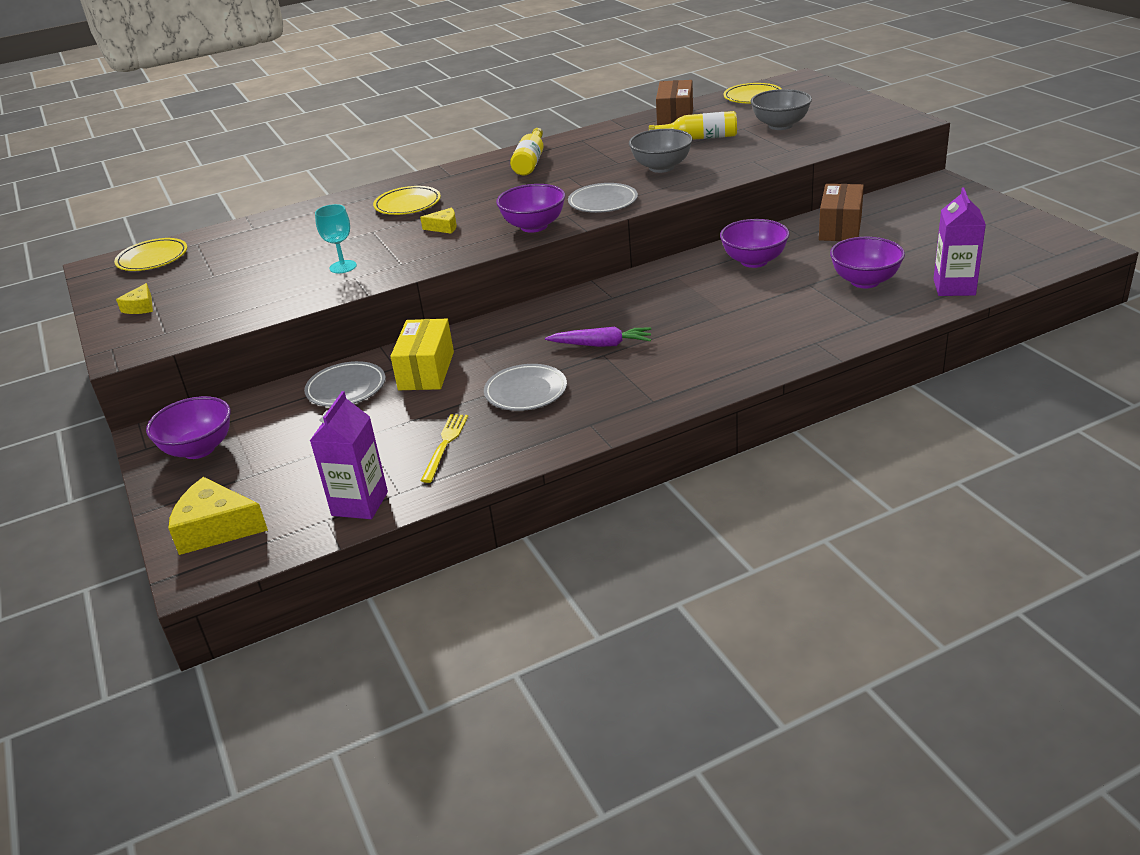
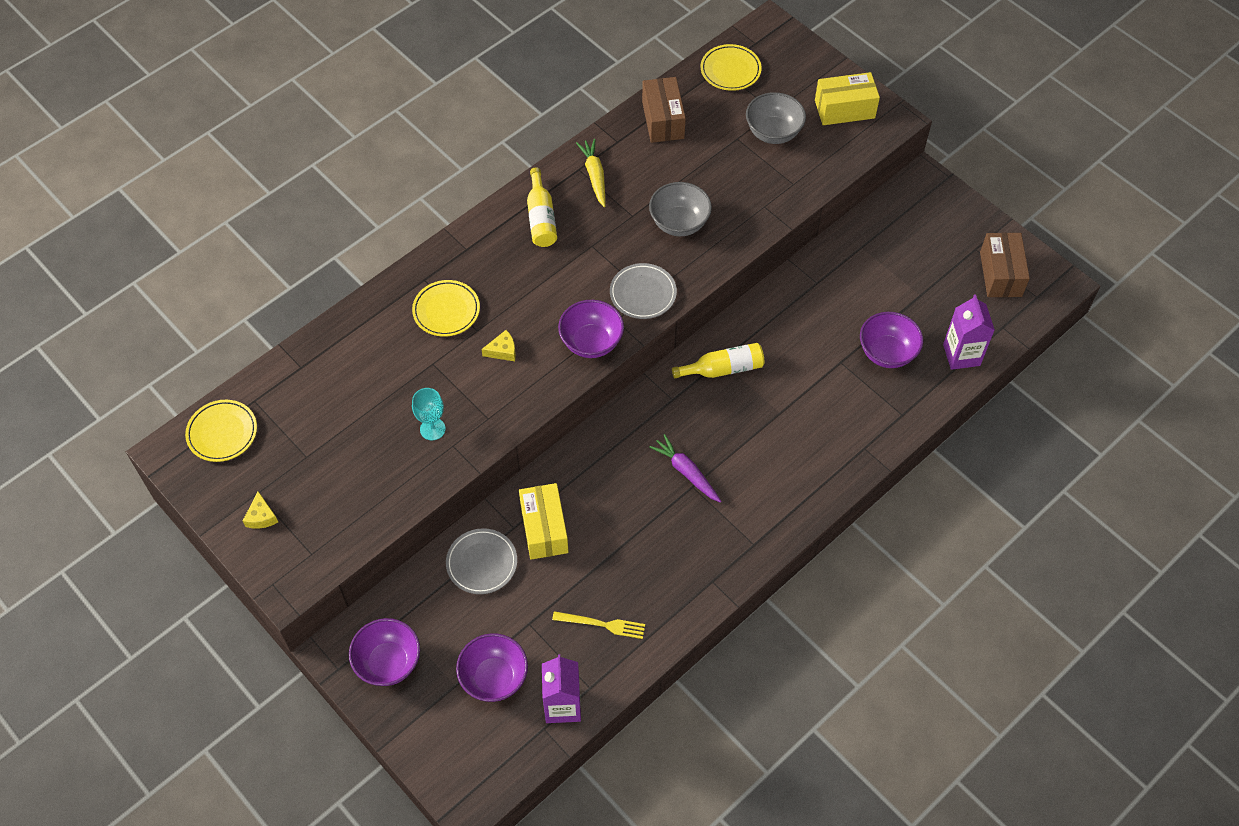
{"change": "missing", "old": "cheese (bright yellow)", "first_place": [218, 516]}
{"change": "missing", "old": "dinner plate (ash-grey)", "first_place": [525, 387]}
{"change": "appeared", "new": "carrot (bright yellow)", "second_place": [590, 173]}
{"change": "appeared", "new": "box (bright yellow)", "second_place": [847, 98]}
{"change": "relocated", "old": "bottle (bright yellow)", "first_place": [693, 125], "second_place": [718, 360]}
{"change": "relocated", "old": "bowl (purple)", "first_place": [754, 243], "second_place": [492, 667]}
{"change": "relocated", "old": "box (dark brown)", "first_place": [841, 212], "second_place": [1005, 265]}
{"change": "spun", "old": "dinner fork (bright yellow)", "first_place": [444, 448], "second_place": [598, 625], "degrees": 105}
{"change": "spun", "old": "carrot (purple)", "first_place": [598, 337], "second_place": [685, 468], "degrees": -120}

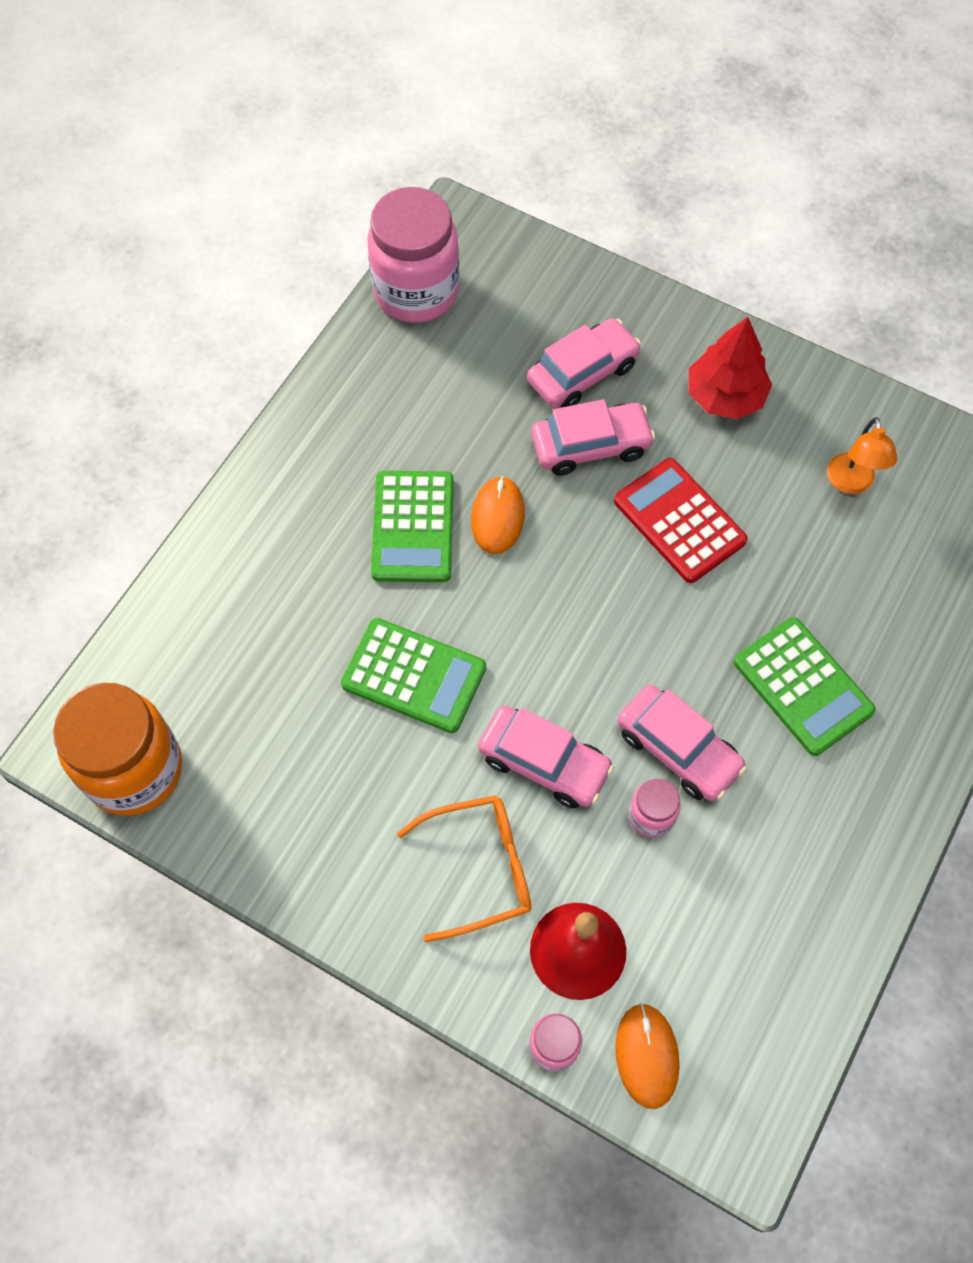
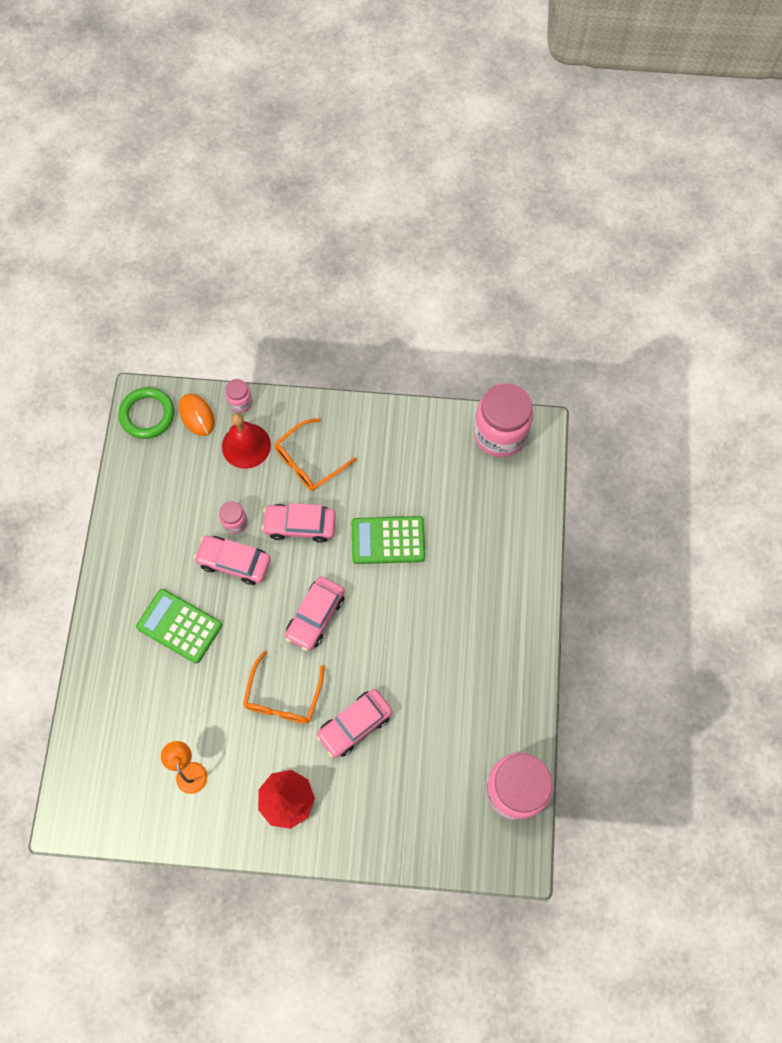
{"change": "missing", "old": "calculator (emerald)", "first_place": [412, 526]}
{"change": "missing", "old": "computer mouse (orange)", "first_place": [498, 515]}
{"change": "appeared", "new": "hoop (emerald)", "second_place": [146, 413]}
{"change": "relocated", "old": "toy car (rosy)", "first_place": [584, 363], "second_place": [315, 613]}
{"change": "exchanged", "old": "calculator (scarlet)", "new": "spectacles (orange)", "first_place": [681, 520], "second_place": [284, 687]}
{"change": "colour", "old": "jam jar (orange)", "new": "jam jar (rosy)", "first_place": [117, 749], "second_place": [503, 420]}

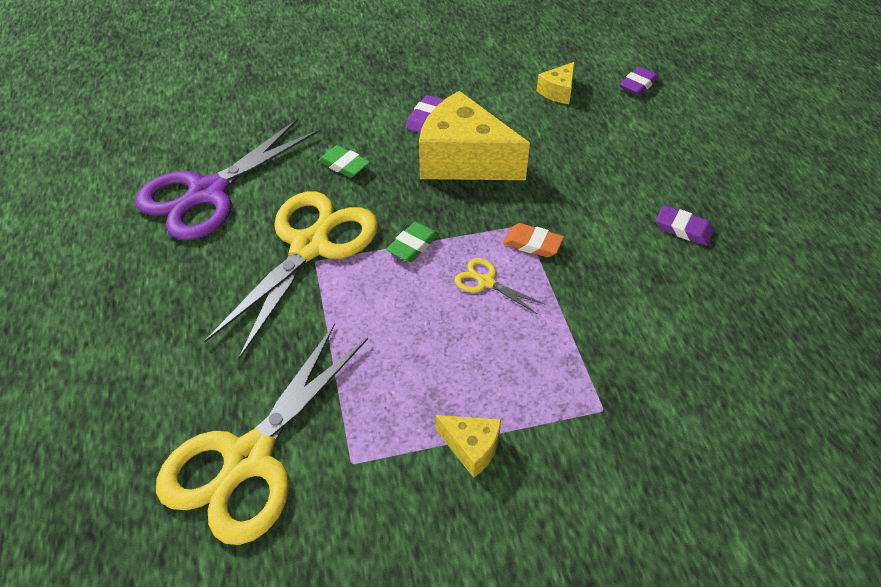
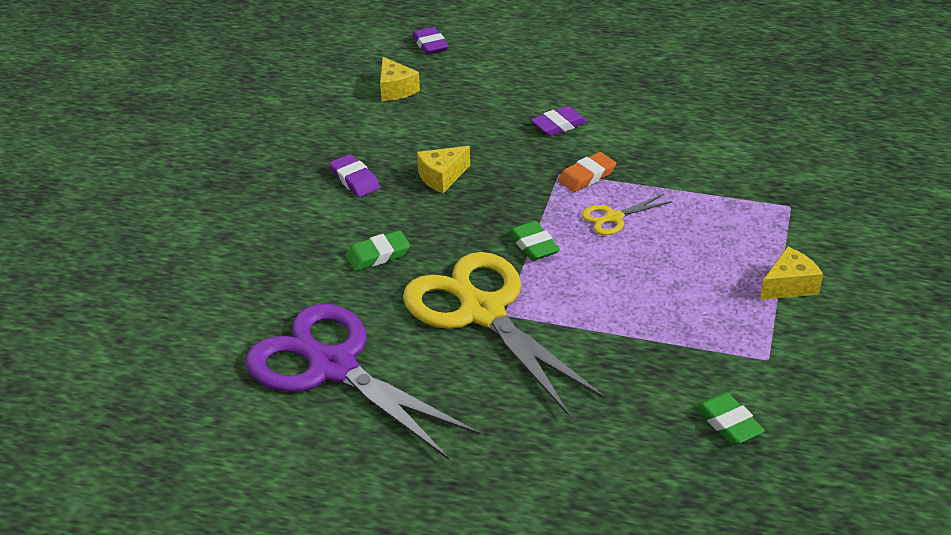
{"change": "relocated", "old": "pencil eraser (purple)", "first_place": [685, 225], "second_place": [559, 121]}
{"change": "exchanged", "old": "scissors (bright yellow)", "new": "pencil eraser (emerald)", "first_place": [262, 434], "second_place": [730, 418]}
{"change": "spun", "old": "scissors (purple)", "first_place": [227, 179], "second_place": [363, 382], "degrees": 150}
{"change": "size", "old": "cheese (bright yellow)", "first_place": [474, 135], "second_place": [443, 169], "factor": 0.46}

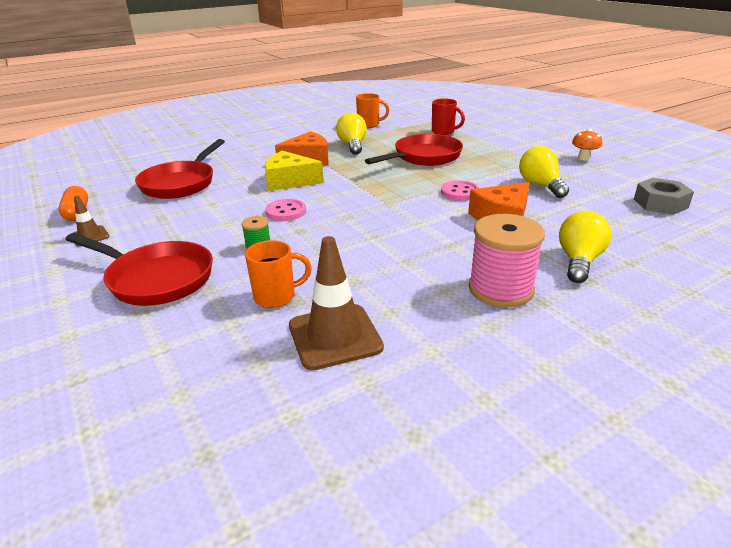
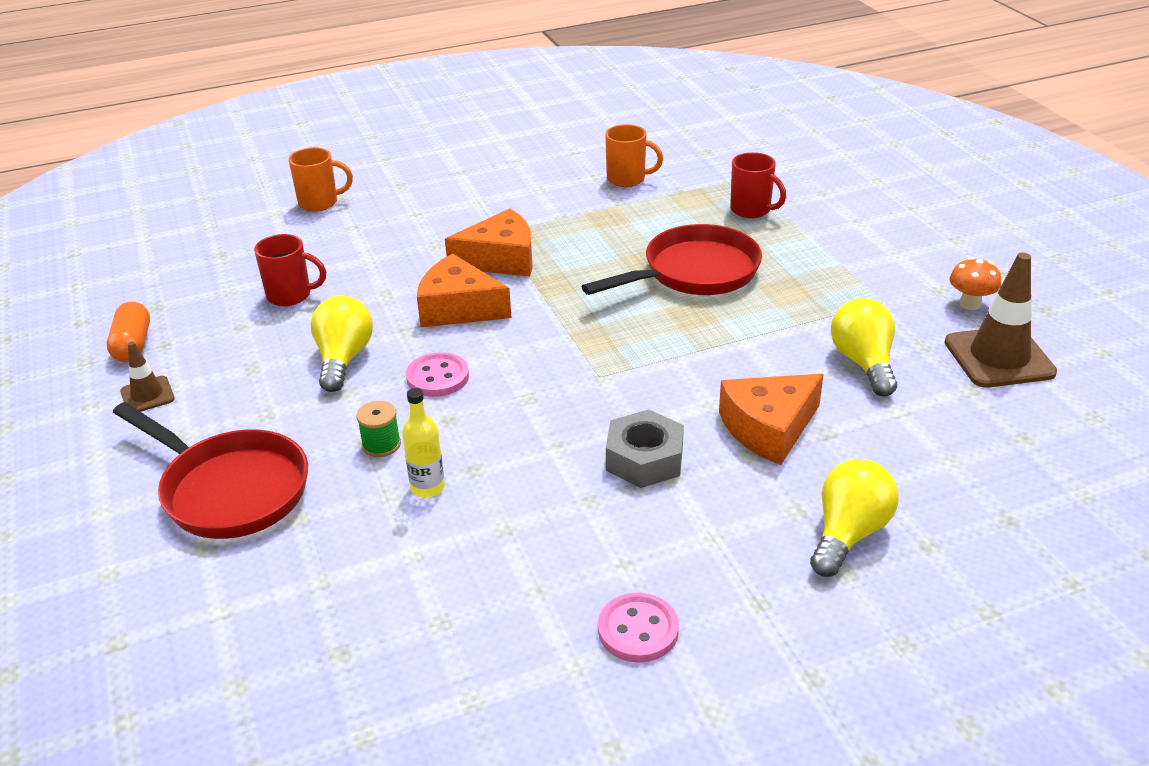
{"change": "missing", "old": "reel of thread (rosy)", "first_place": [507, 260]}
{"change": "appeared", "new": "bottle (bright yellow)", "second_place": [423, 443]}
{"change": "relocated", "old": "mug (orange)", "first_place": [278, 274], "second_place": [320, 179]}
{"change": "relocated", "old": "road cone (dark brown)", "first_place": [336, 303], "second_place": [1000, 320]}
{"change": "relocated", "old": "lightbulb (bright yellow)", "first_place": [351, 134], "second_place": [342, 344]}
{"change": "relocated", "old": "sewing button (rosy)", "first_place": [460, 191], "second_place": [638, 627]}
{"change": "relocated", "old": "hexagon nut (ash-grey)", "first_place": [664, 196], "second_place": [645, 448]}
{"change": "exchanged", "old": "skillet (scarlet)", "new": "mug (scarlet)", "first_place": [180, 169], "second_place": [290, 270]}
{"change": "colour", "old": "cheese (bright yellow)", "new": "cheese (orange)", "first_place": [294, 171], "second_place": [464, 290]}

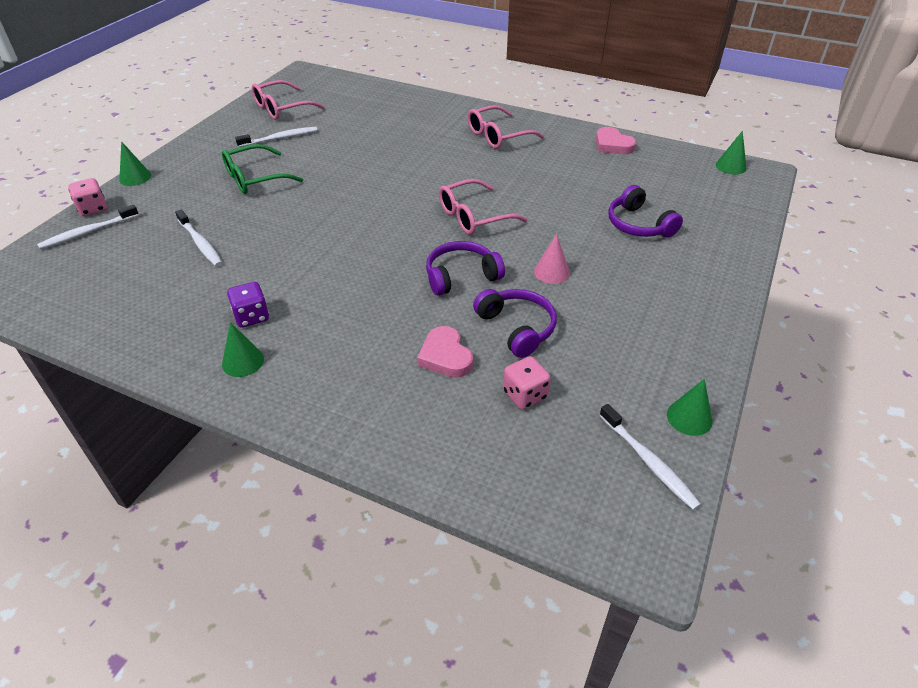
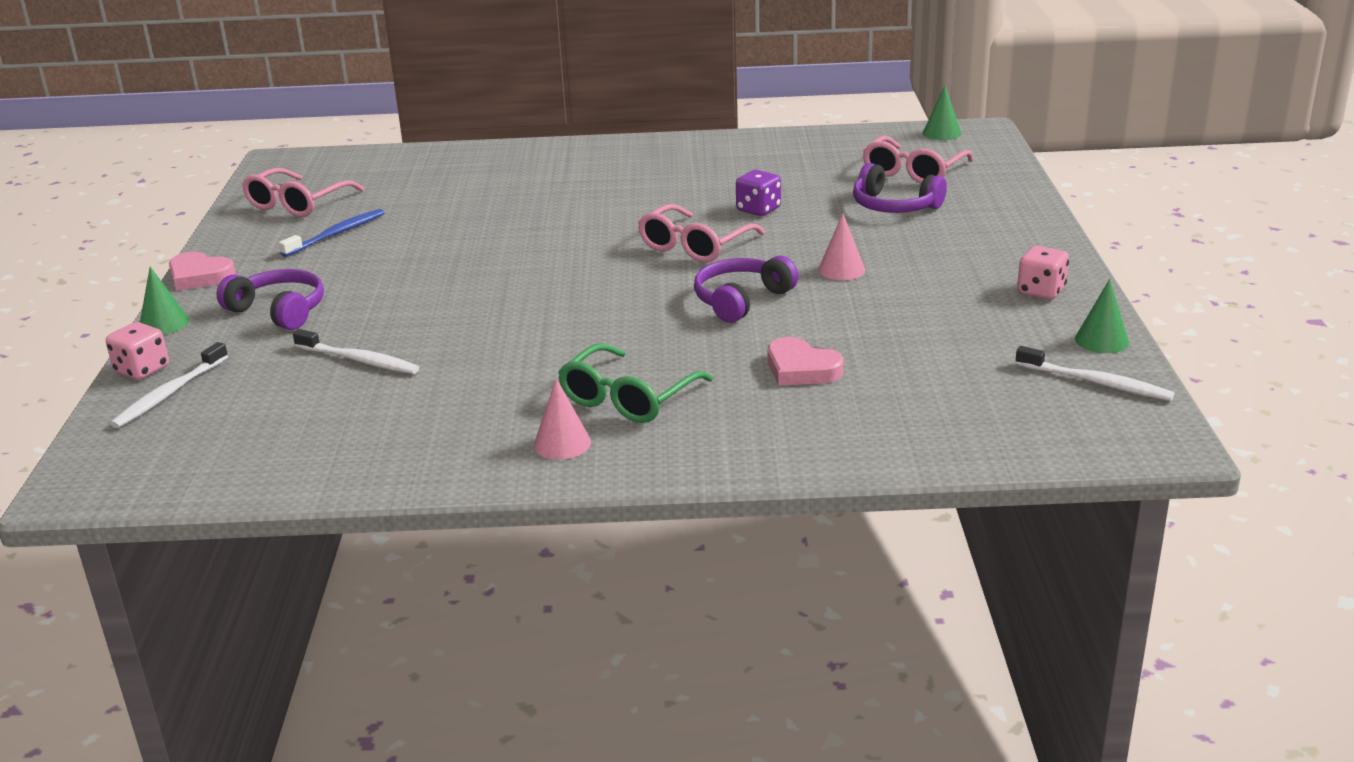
{"change": "relocated", "old": "spectacles (emerald)", "first_place": [262, 169], "second_place": [635, 383]}
{"change": "relocated", "old": "game die (purple)", "first_place": [248, 305], "second_place": [758, 193]}
{"change": "relocated", "old": "spectacles (rosy)", "first_place": [505, 127], "second_place": [918, 160]}
{"change": "relocated", "old": "headphones (purple)", "first_place": [515, 323], "second_place": [270, 299]}
{"change": "relocated", "old": "game die (rosy)", "first_place": [527, 382], "second_place": [1043, 272]}
{"change": "relocated", "old": "heart shape (rosy)", "first_place": [616, 140], "second_place": [202, 271]}
{"change": "colour", "old": "cone (emerald)", "new": "cone (rosy)", "first_place": [243, 349], "second_place": [562, 419]}
{"change": "colour", "old": "dental brush (pure white)", "new": "dental brush (royal blue)", "first_place": [276, 137], "second_place": [331, 233]}

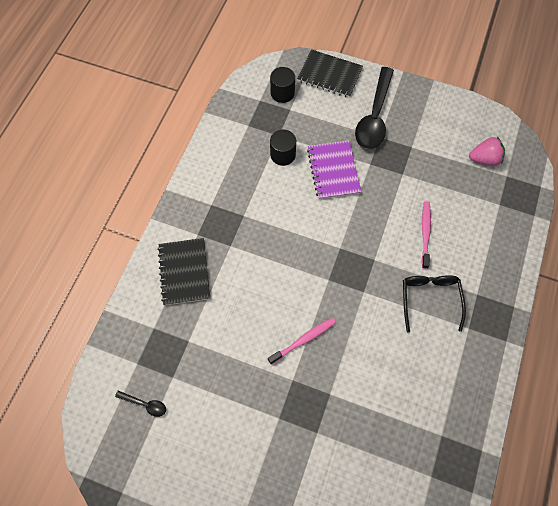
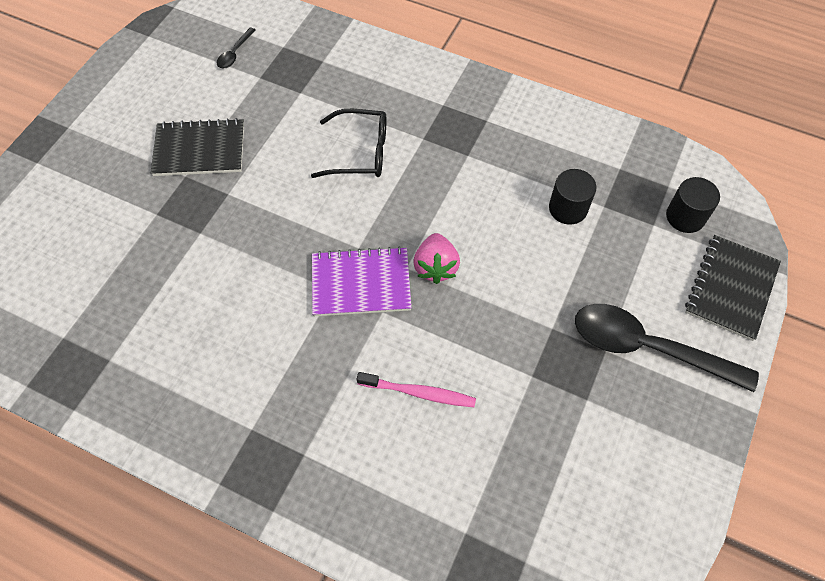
{"change": "missing", "old": "dental brush (rosy)", "first_place": [302, 341]}
{"change": "relocated", "old": "exercise book (ebony)", "first_place": [183, 271], "second_place": [197, 147]}
{"change": "relocated", "old": "exercise book (purple)", "first_place": [334, 169], "second_place": [362, 281]}
{"change": "relocated", "old": "spectacles (ebony)", "first_place": [434, 303], "second_place": [349, 143]}
{"change": "relocated", "old": "strawberry (rosy)", "first_place": [487, 151], "second_place": [436, 258]}

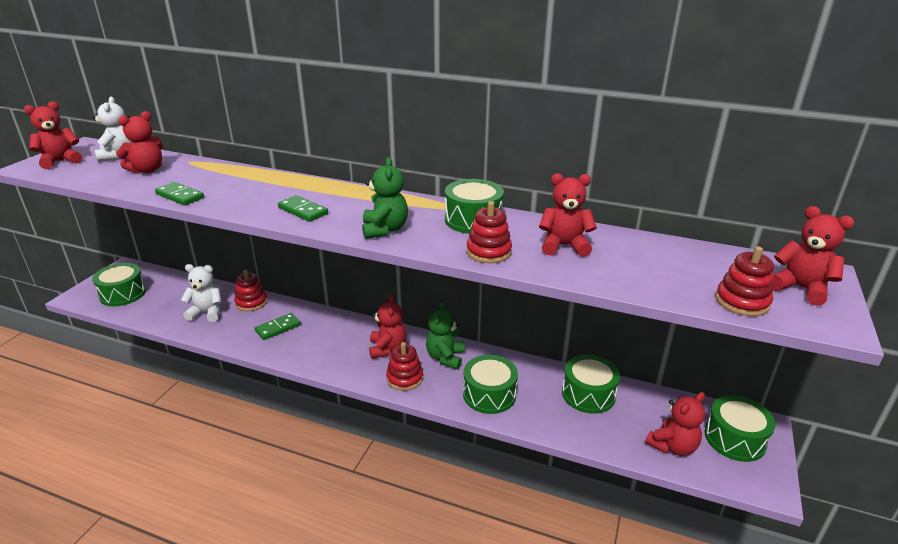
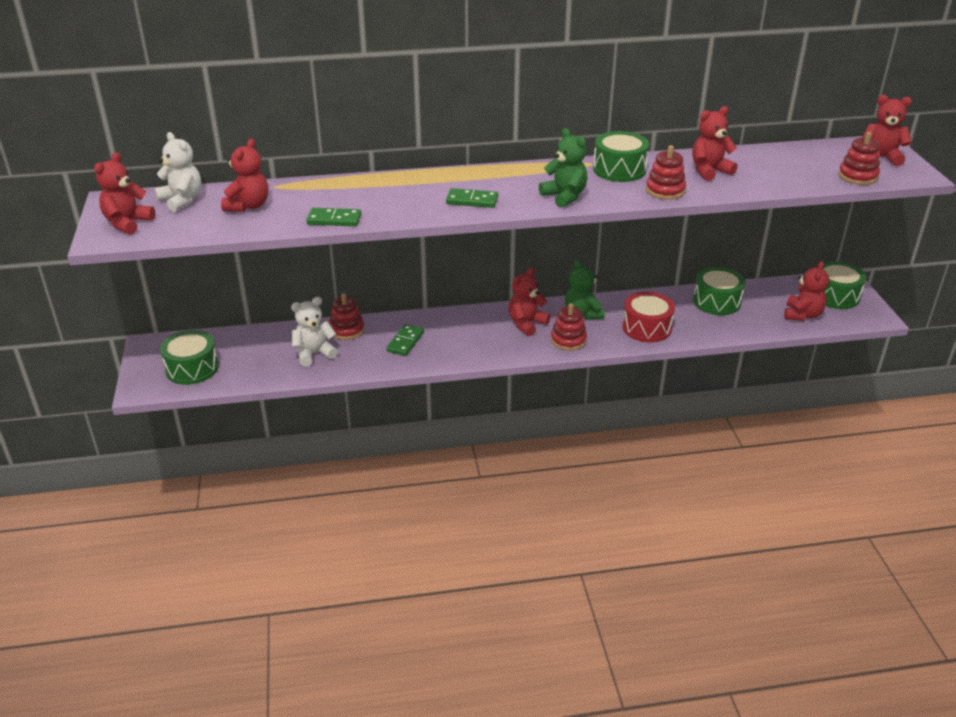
{"change": "colour", "old": "snare drum (emerald)", "new": "snare drum (scarlet)", "first_place": [490, 384], "second_place": [648, 317]}
{"change": "spun", "old": "stuffed bear (scarlet)", "first_place": [387, 326], "second_place": [530, 301], "degrees": -105}

